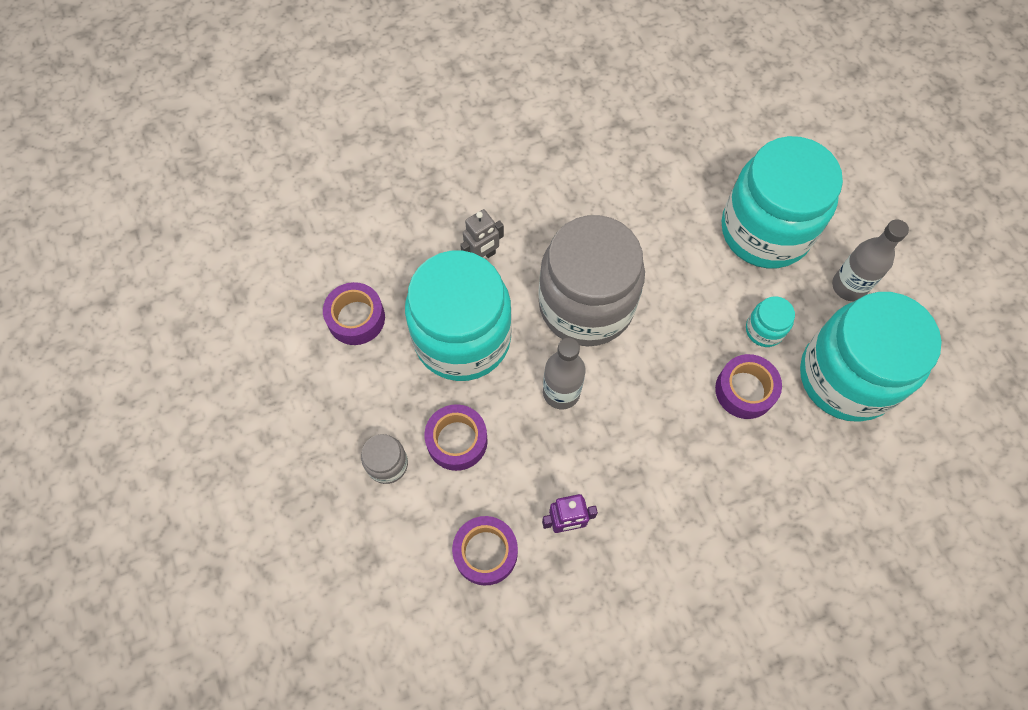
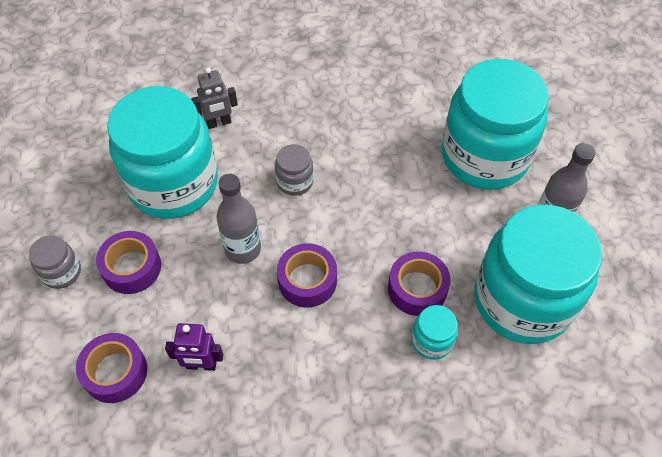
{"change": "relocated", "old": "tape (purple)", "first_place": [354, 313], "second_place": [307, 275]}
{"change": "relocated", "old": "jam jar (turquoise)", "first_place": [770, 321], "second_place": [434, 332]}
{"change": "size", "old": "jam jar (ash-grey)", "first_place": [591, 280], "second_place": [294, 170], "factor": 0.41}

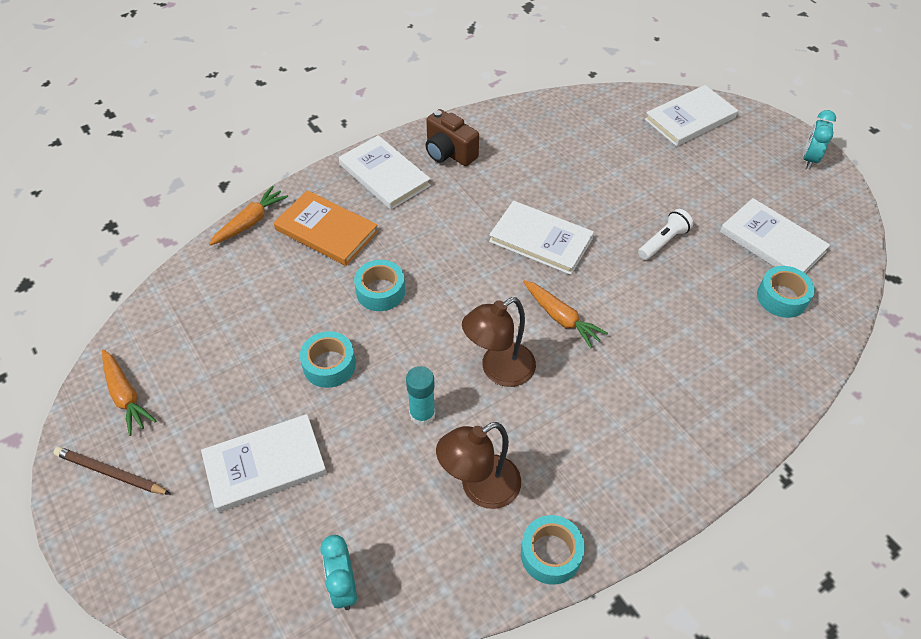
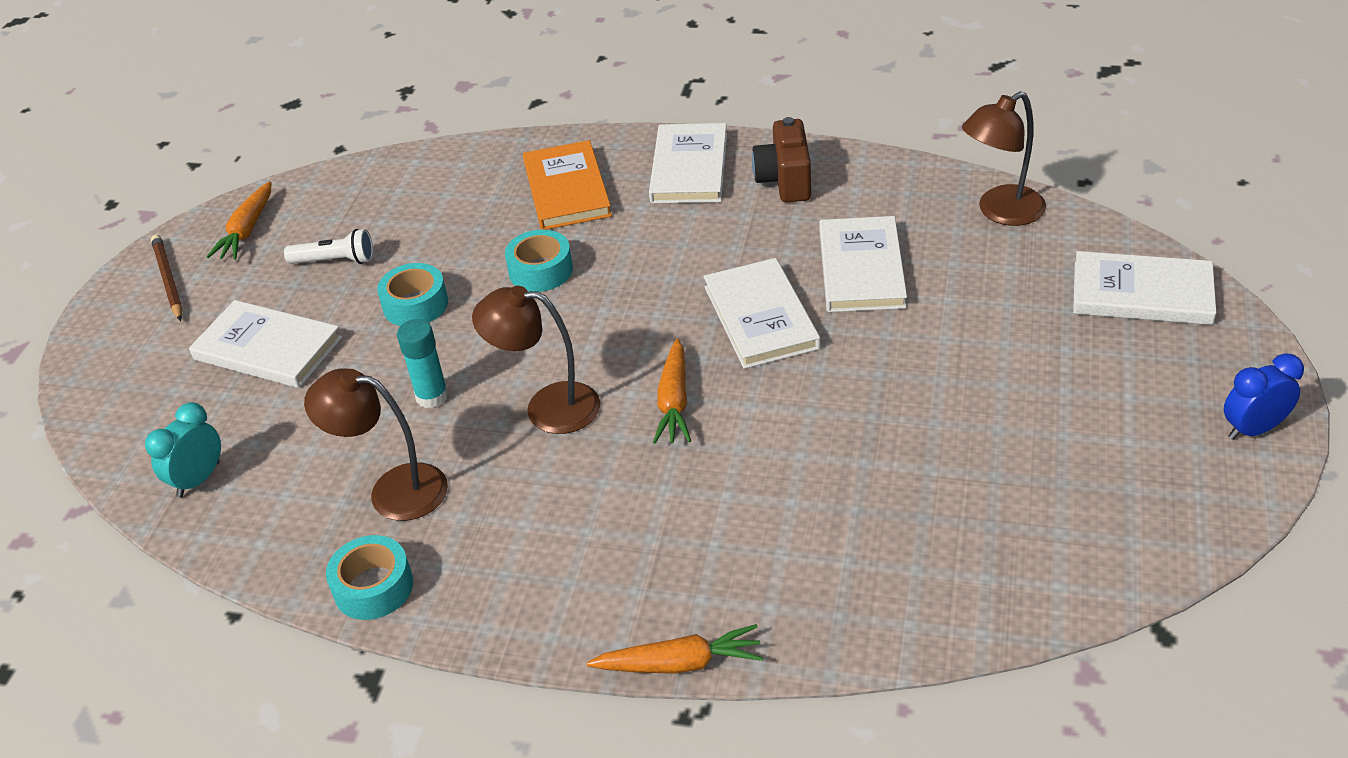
{"change": "missing", "old": "tape (turquoise)", "first_place": [786, 292]}
{"change": "appeared", "new": "desk lamp (dark brown)", "second_place": [1004, 158]}
{"change": "relocated", "old": "carrot (orange)", "first_place": [248, 215], "second_place": [675, 649]}
{"change": "relocated", "old": "torch (pure white)", "first_place": [665, 234], "second_place": [328, 246]}
{"change": "relocated", "old": "hardback (pure white)", "first_place": [775, 235], "second_place": [863, 264]}
{"change": "colour", "old": "clock (turquoise)", "new": "clock (royal blue)", "first_place": [819, 139], "second_place": [1264, 396]}

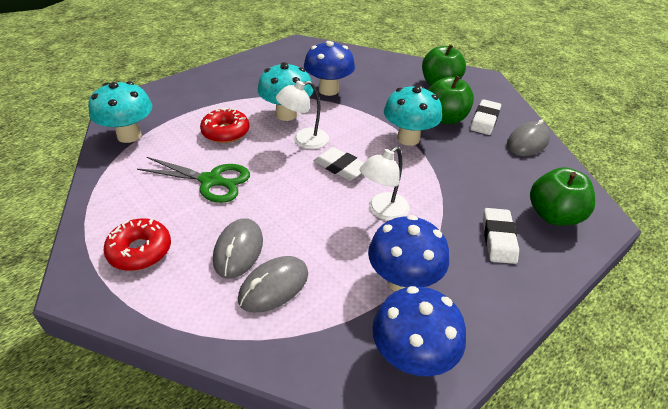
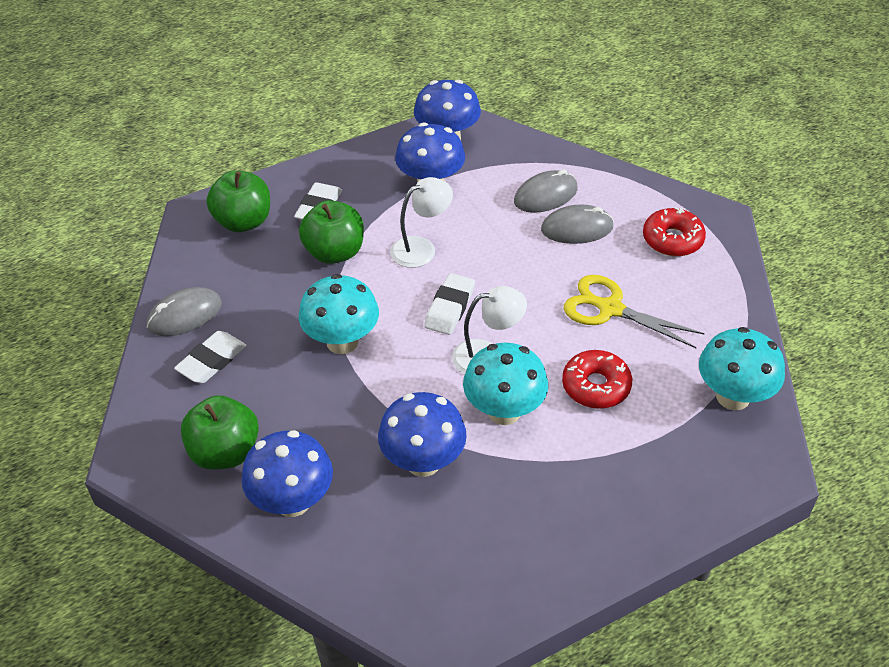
{"change": "appeared", "new": "fungus (royal blue)", "second_place": [287, 473]}
{"change": "relocated", "old": "toy apple (emerald)", "first_place": [451, 100], "second_place": [331, 232]}
{"change": "colour", "old": "scissors (emerald)", "new": "scissors (bright yellow)", "first_place": [193, 180], "second_place": [634, 311]}
{"change": "spun", "old": "computer mouse (ash-grey)", "first_place": [238, 248], "second_place": [577, 224], "degrees": 60}
{"change": "spun", "old": "pencil eraser (pure white)", "first_place": [339, 164], "second_place": [449, 304], "degrees": 60}

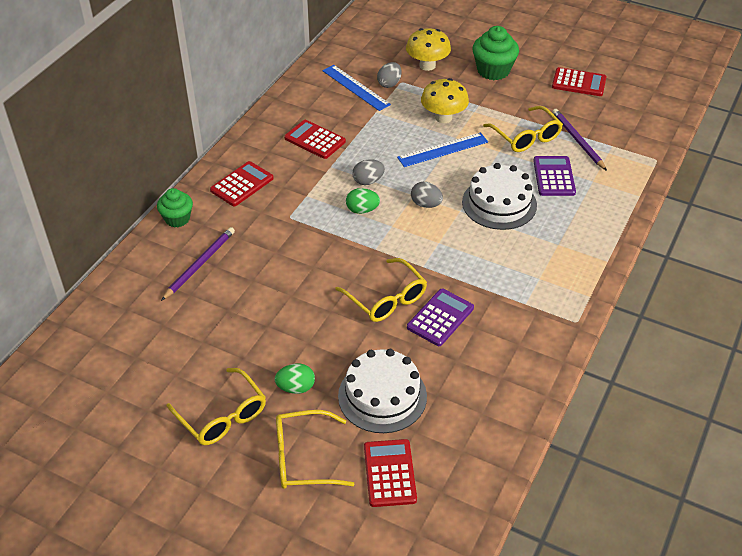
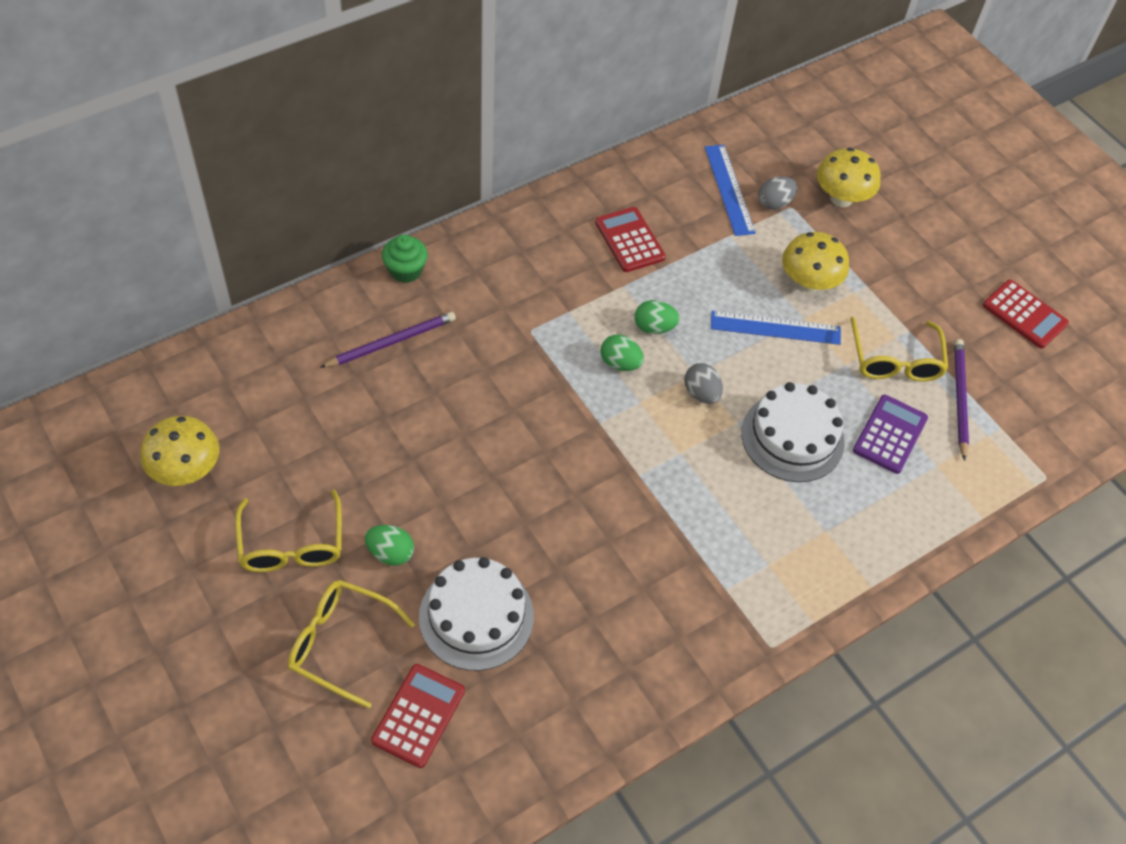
{"change": "missing", "old": "calculator (scarlet)", "first_place": [242, 183]}
{"change": "missing", "old": "spectacles (bright yellow)", "first_place": [381, 290]}
{"change": "missing", "old": "calculator (purple)", "first_place": [440, 317]}
{"change": "missing", "old": "cupcake (emerald)", "first_place": [495, 53]}
{"change": "appeared", "new": "fungus (bright yellow)", "second_place": [179, 451]}
{"change": "colour", "old": "toy egg (ash-grey)", "new": "toy egg (emerald)", "first_place": [368, 172], "second_place": [657, 317]}

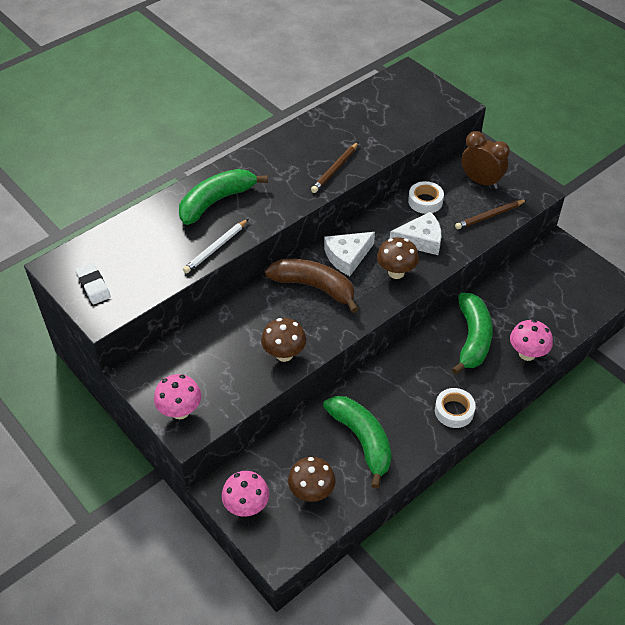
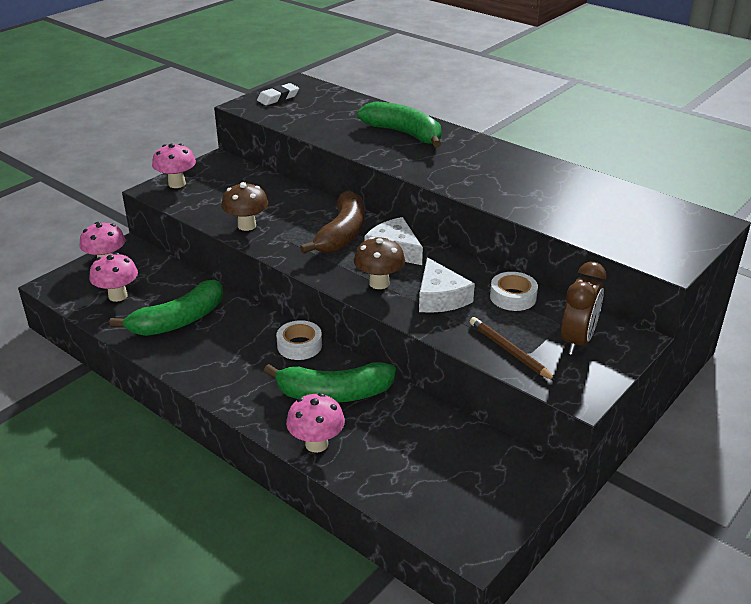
{"change": "missing", "old": "pencil (pure white)", "first_place": [215, 246]}
{"change": "missing", "old": "pencil (dark brown)", "first_place": [335, 167]}
{"change": "relocated", "old": "tape (pure white)", "first_place": [455, 408], "second_place": [299, 340]}
{"change": "colour", "old": "fungus (dark brown)", "new": "fungus (rosy)", "first_place": [312, 479], "second_place": [113, 277]}

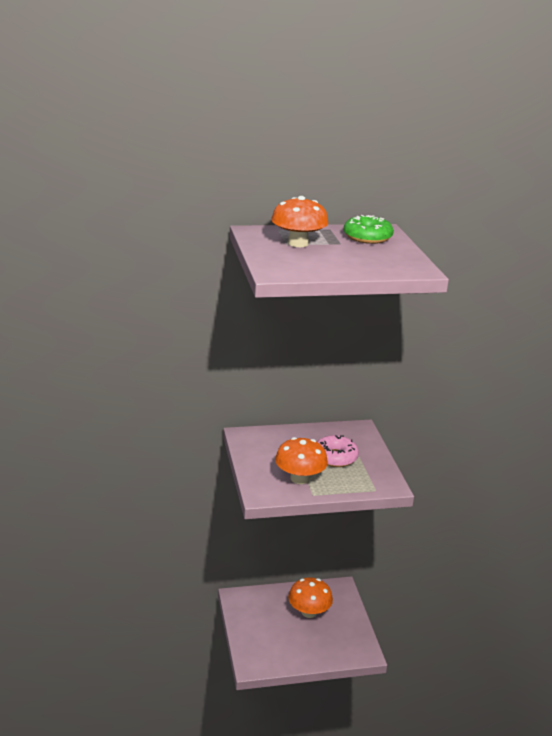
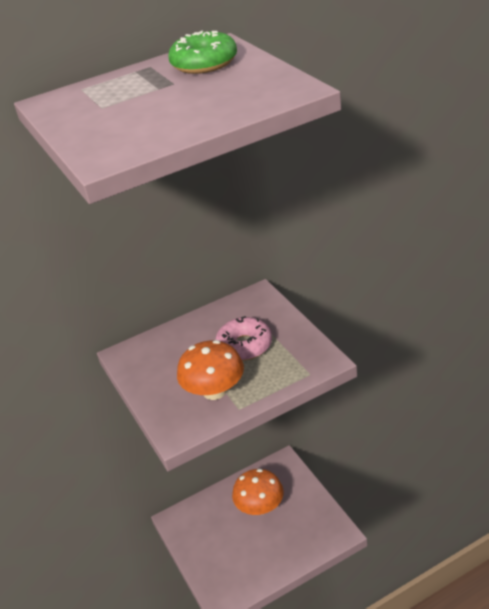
{"change": "missing", "old": "fungus (orange)", "first_place": [299, 221]}

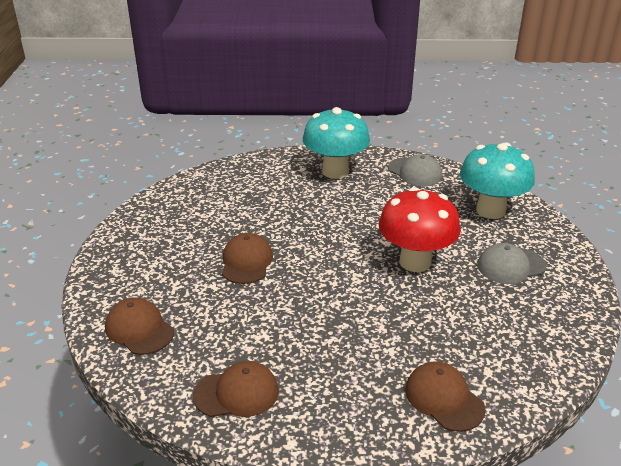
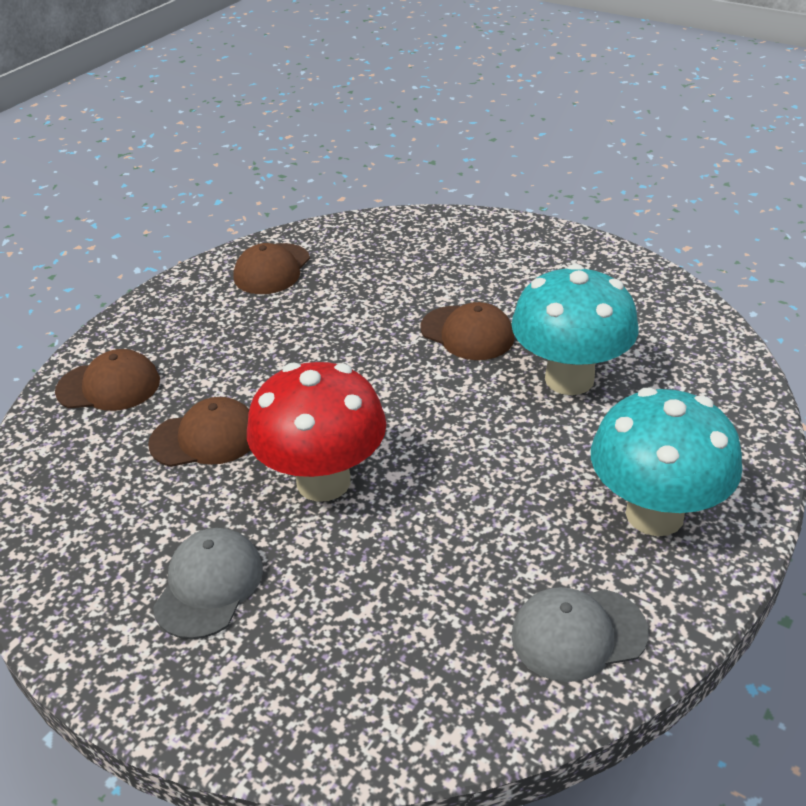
{"change": "relocated", "old": "peaked cap (dark brown)", "first_place": [139, 326], "second_place": [199, 432]}
{"change": "relocated", "old": "fungus (turquoise)", "first_place": [497, 180], "second_place": [575, 329]}

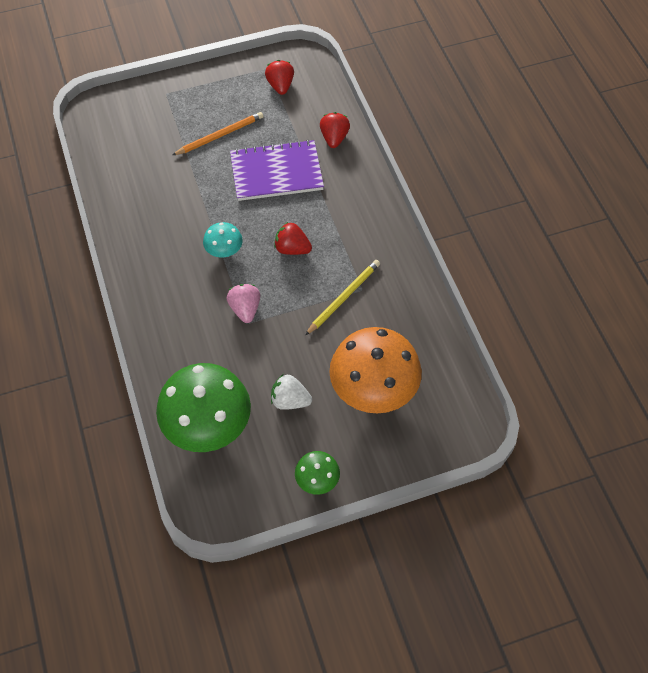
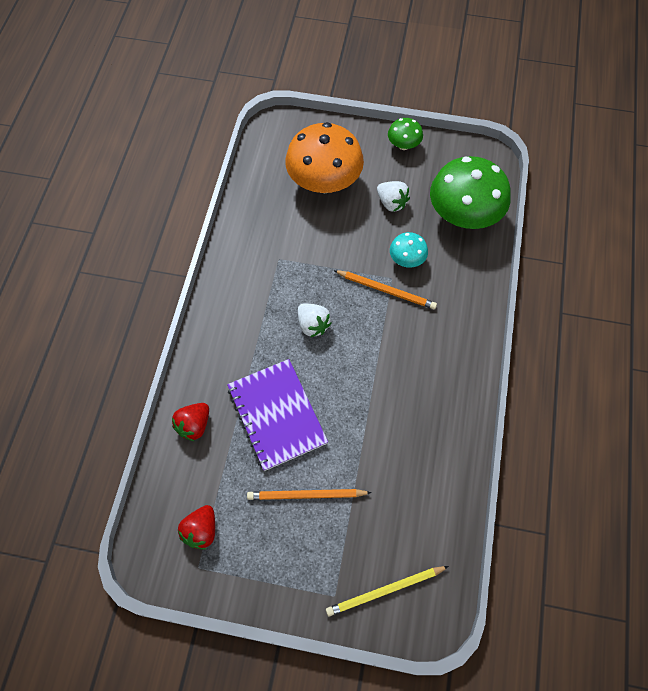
{"change": "relocated", "old": "fungus (turquoise)", "first_place": [223, 239], "second_place": [409, 250]}
{"change": "relocated", "old": "pencil (bright yellow)", "first_place": [342, 297], "second_place": [387, 591]}
{"change": "exchanged", "old": "strawberry (rosy)", "new": "pencil (orange)", "first_place": [243, 303], "second_place": [385, 289]}
{"change": "colour", "old": "strawberry (scarlet)", "new": "strawberry (pure white)", "first_place": [293, 238], "second_place": [314, 320]}
{"change": "spun", "old": "exercise book (purple)", "first_place": [277, 170], "second_place": [277, 415], "degrees": 45}

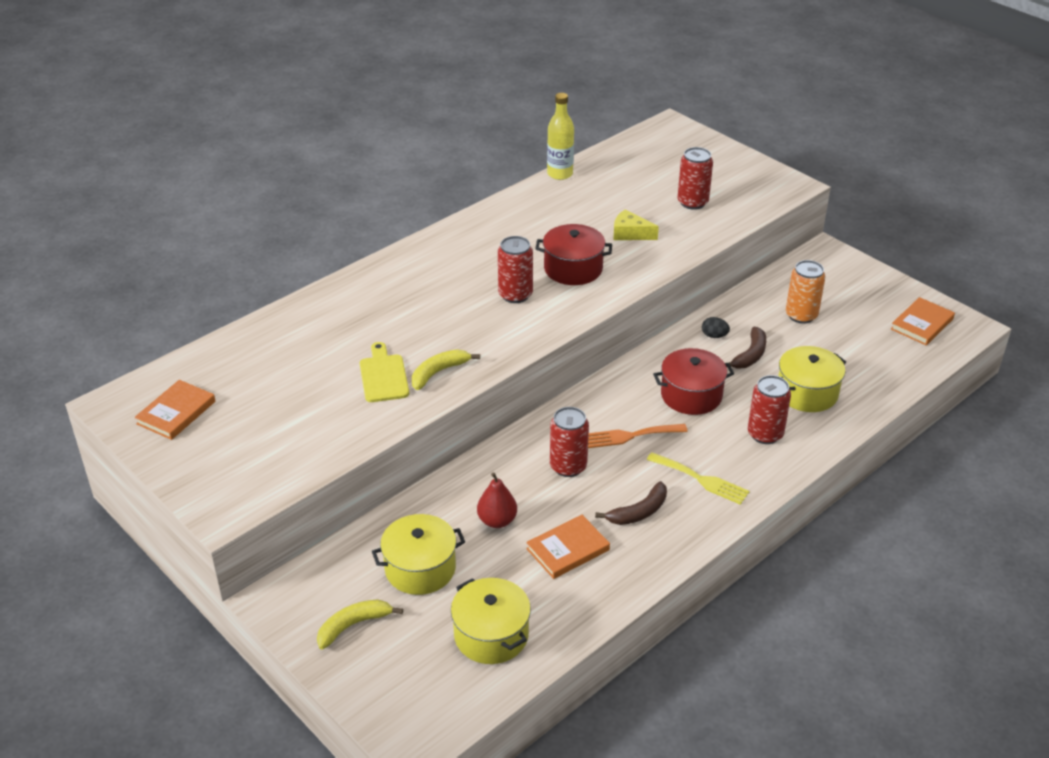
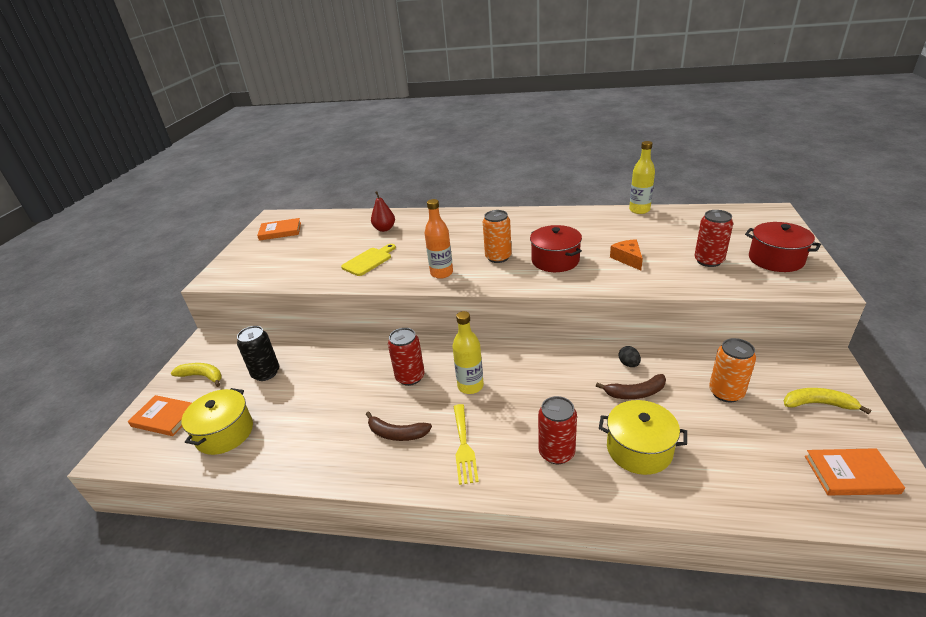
{"change": "appeared", "new": "bottle (orange)", "second_place": [438, 239]}
{"change": "relocated", "old": "toy banana (bright yellow)", "first_place": [446, 369], "second_place": [827, 401]}
{"change": "relocated", "old": "toy pear (scarlet)", "first_place": [497, 500], "second_place": [383, 211]}
{"change": "relocated", "old": "hardback (orange)", "first_place": [568, 547], "second_place": [160, 415]}
{"change": "relocated", "old": "pot (scarlet)", "first_place": [693, 381], "second_place": [783, 247]}
{"change": "exchanged", "old": "pot (bright yellow)", "new": "tin (ebony)", "first_place": [418, 554], "second_place": [258, 353]}
{"change": "exchanged", "old": "dinner fork (orange)", "new": "bottle (bright yellow)", "first_place": [638, 436], "second_place": [468, 352]}
{"change": "colour", "old": "tin (scarlet)", "new": "tin (orange)", "first_place": [515, 269], "second_place": [497, 236]}
{"change": "colour", "old": "cheese (bright yellow)", "new": "cheese (orange)", "first_place": [636, 224], "second_place": [626, 254]}

